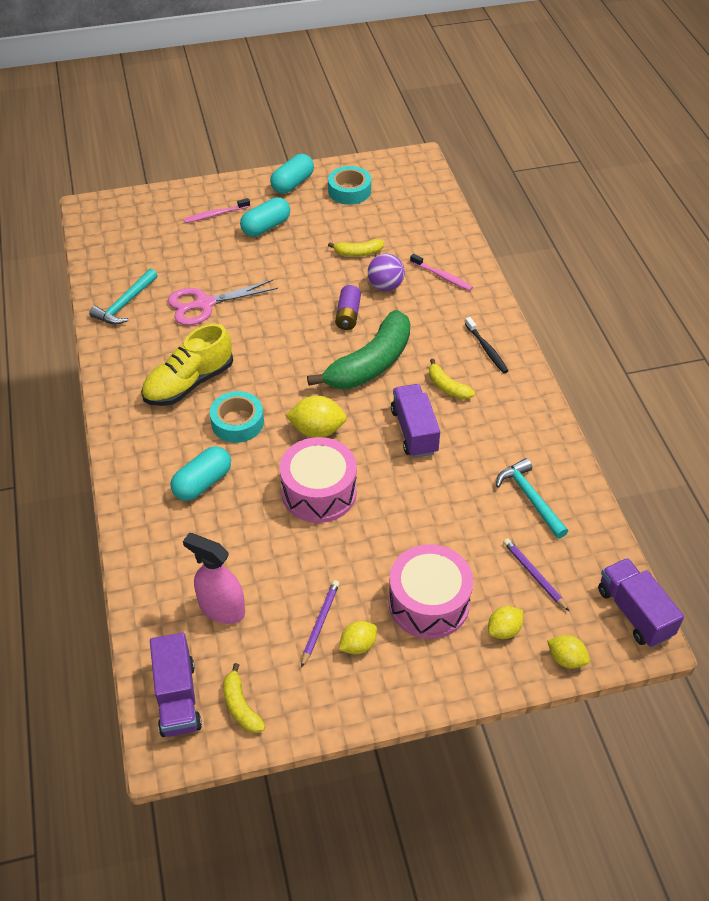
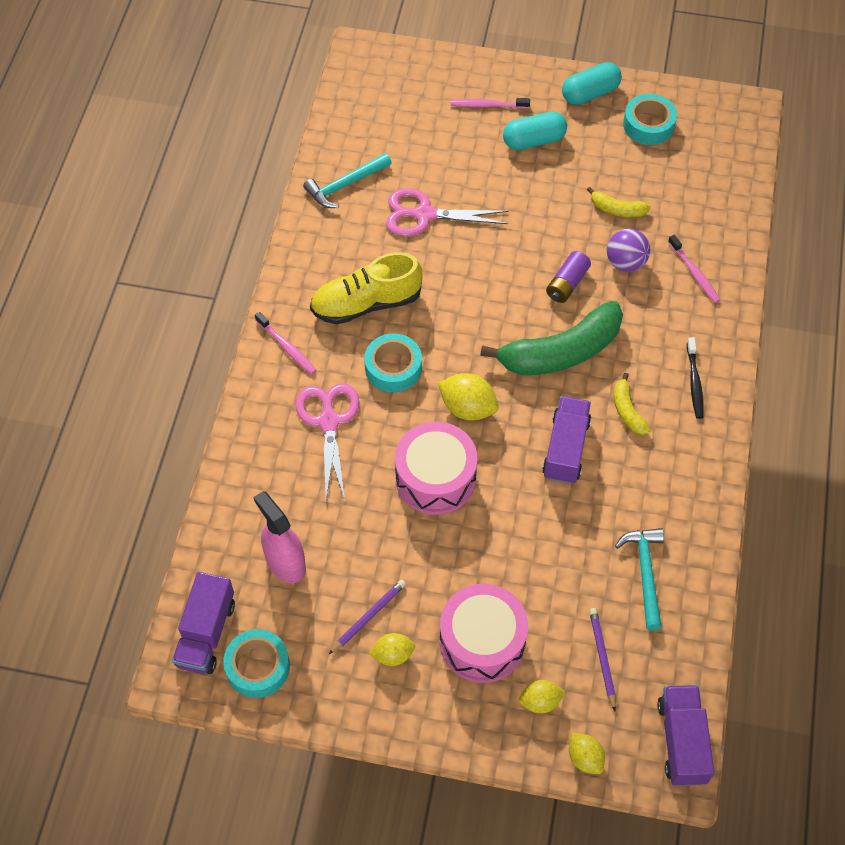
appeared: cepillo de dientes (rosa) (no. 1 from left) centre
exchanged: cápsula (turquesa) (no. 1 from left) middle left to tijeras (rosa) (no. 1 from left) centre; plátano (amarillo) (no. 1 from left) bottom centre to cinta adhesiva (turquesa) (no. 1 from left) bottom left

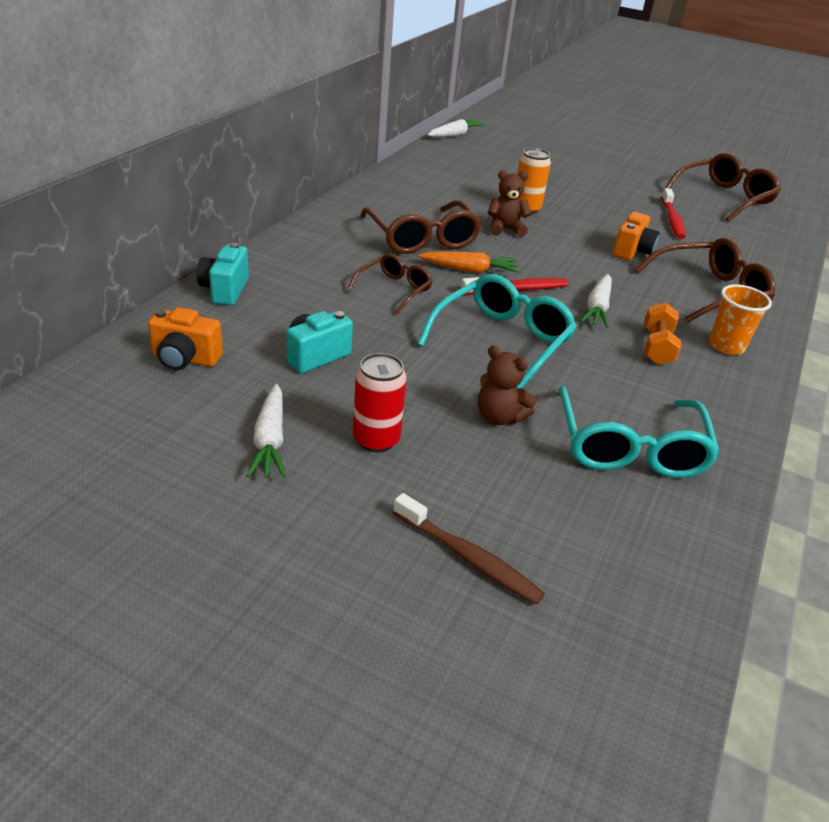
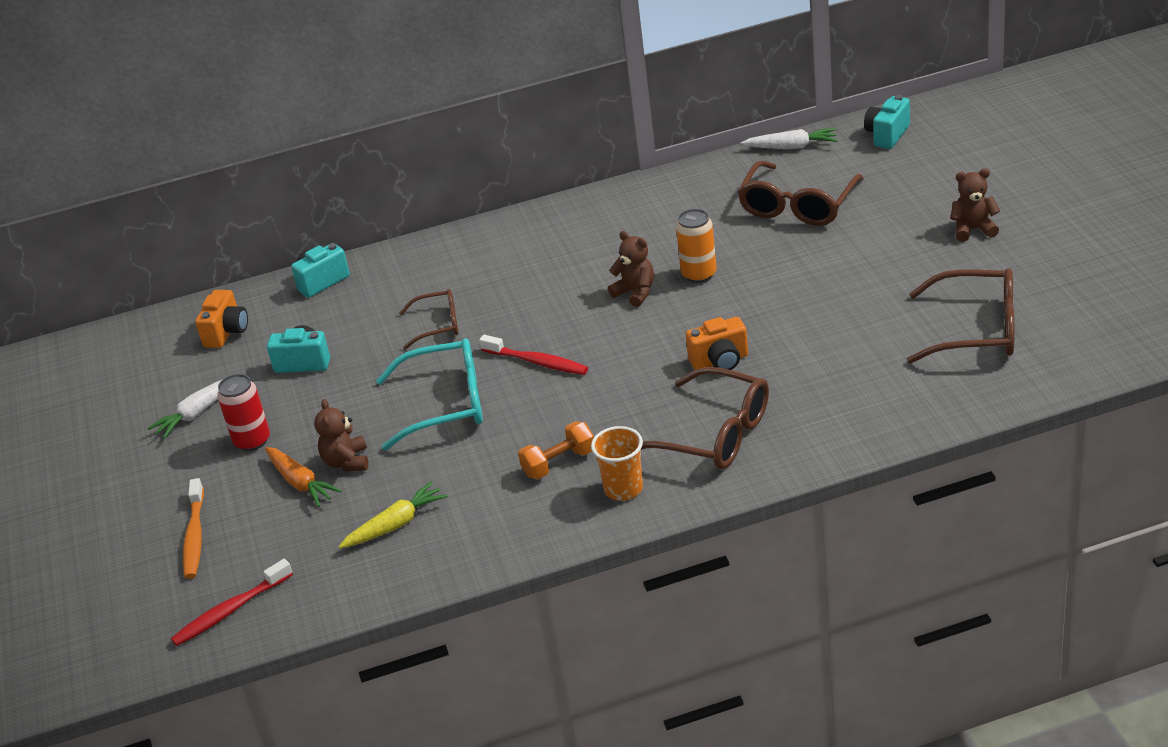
missing: zanahoria (blanco) (no. 3 from left) middle right
appeared: cámara (turquesa) (no. 3 from left) top right; osito (marrón) (no. 3 from left) top right
relocated: cepillo de dientes (rojo) (no. 2 from left in the first image) top right to cepillo de dientes (rojo) (no. 1 from left) bottom left; gafas (marrón) (no. 2 from left in the first image) top centre to gafas (marrón) (no. 3 from left) top right; zanahoria (naranja) top centre to middle left
exchanged: gafas (turquesa) (no. 2 from left) middle right to zanahoria (amarillo) bottom centre
colour: cepillo de dientes (marrón) bottom centre to cepillo de dientes (naranja) bottom left
spun: cámara (naranja) (no. 1 from left) middle left = middle left 135 degrees counterclockwise

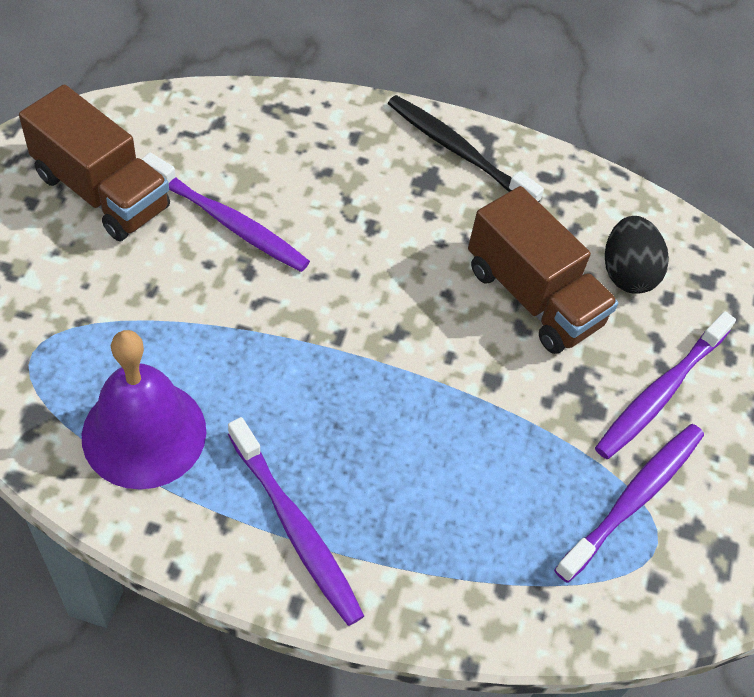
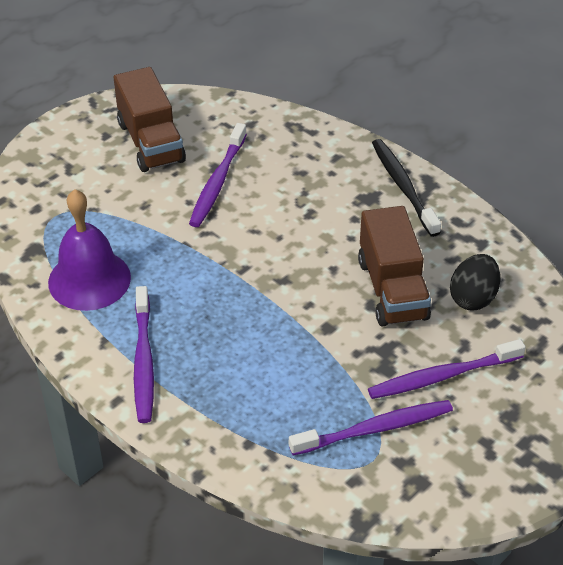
spun: cepillo de dientes (morado) (no. 1 from left in the first image) top left = top centre 45 degrees clockwise

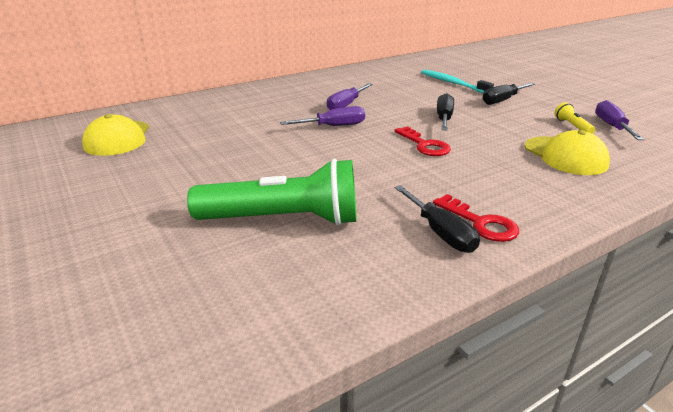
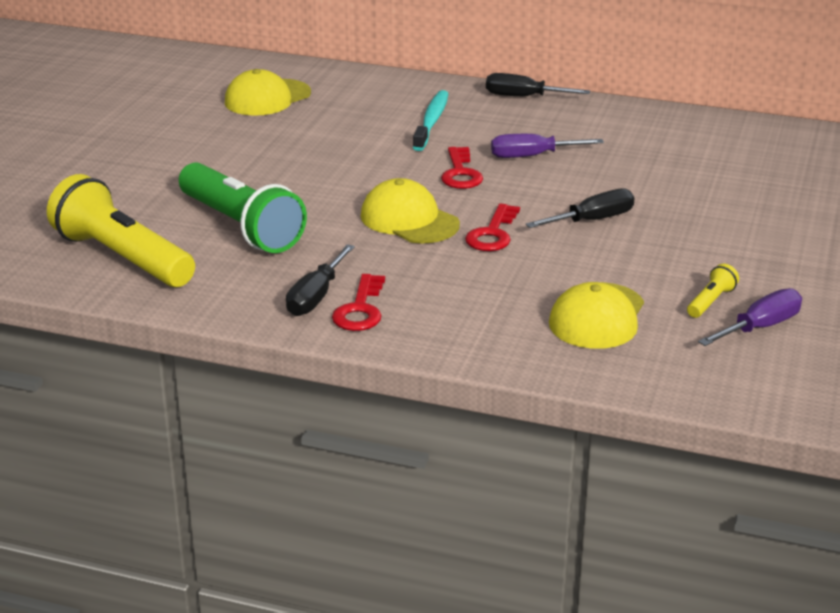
appeared: lámpara de mano (amarillo) (no. 1 from left) middle left; gorra (amarillo) (no. 2 from left) centre
relocated: cepillo de dientes (turquesa) top right to top centre; destornillador (negro) (no. 3 from left in the first image) top right to destornillador (negro) (no. 2 from left) top centre
exchanged: destornillador (morado) (no. 1 from left) top centre to llave (rojo) (no. 2 from left) top centre

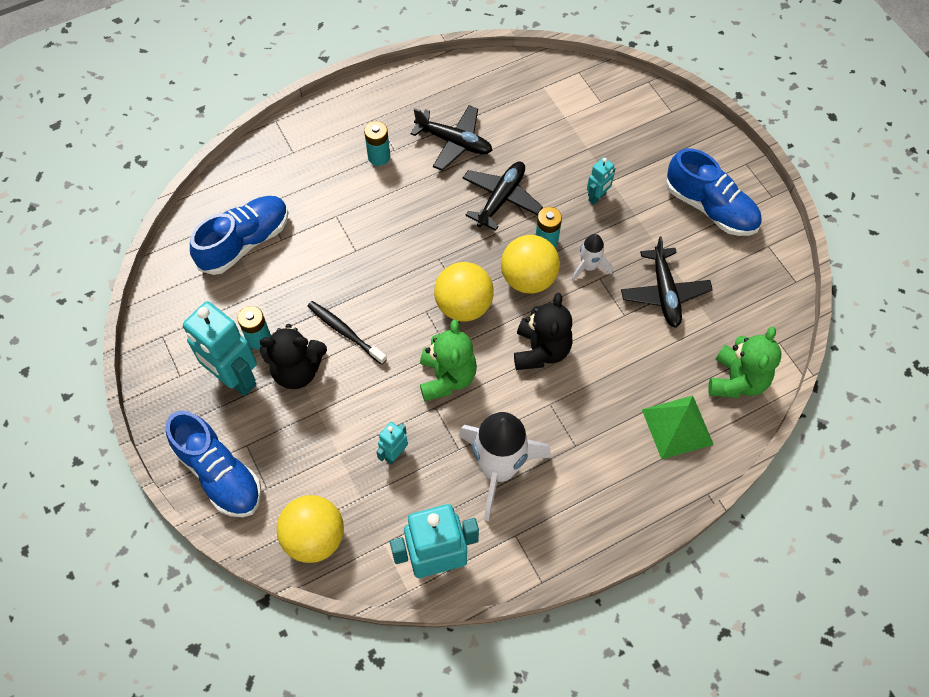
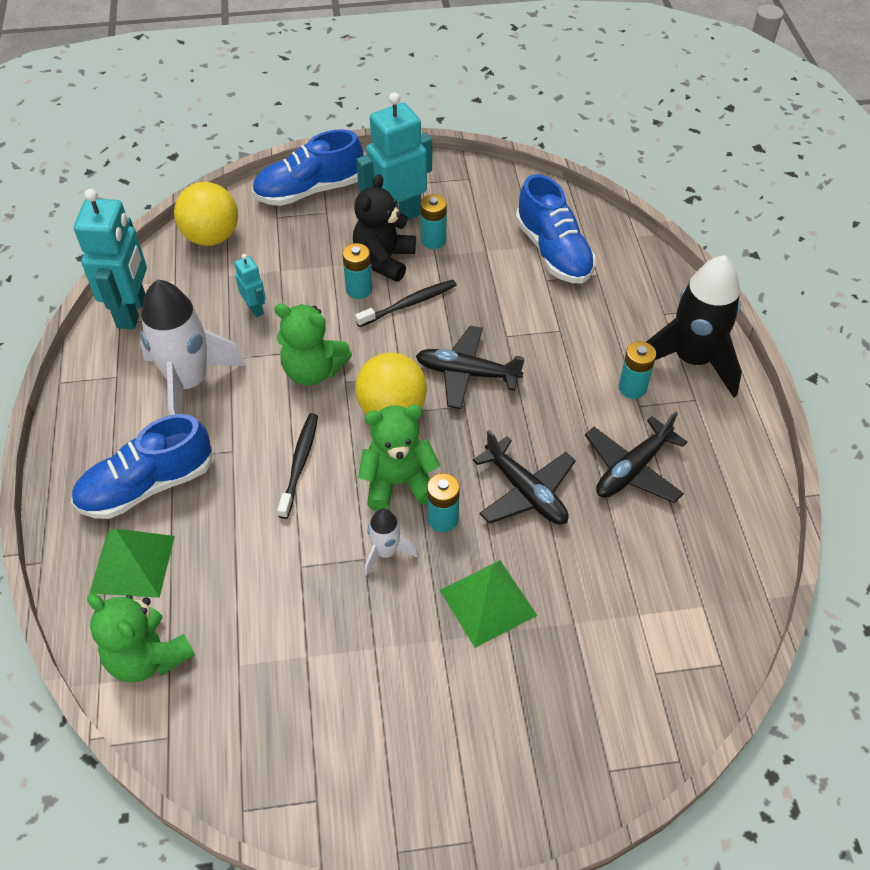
appeared: pila (turquesa) (no. 1 from left) top centre; cohete (negro) middle right
relocated: zapato (azul) (no. 3 from left in the first image) top right to zapato (azul) (no. 1 from left) middle left; avión (negro) (no. 3 from left in the first image) middle right to avión (negro) (no. 1 from left) centre
exchanged: robot (turquesa) (no. 4 from left) top centre to pirámide (verde) (no. 2 from left) bottom centre; pelota (amarillo) (no. 3 from left) centre to osito (verde) (no. 3 from left) centre; osito (negro) (no. 2 from left) centre to cepillo de dientes (negro) (no. 1 from left) centre

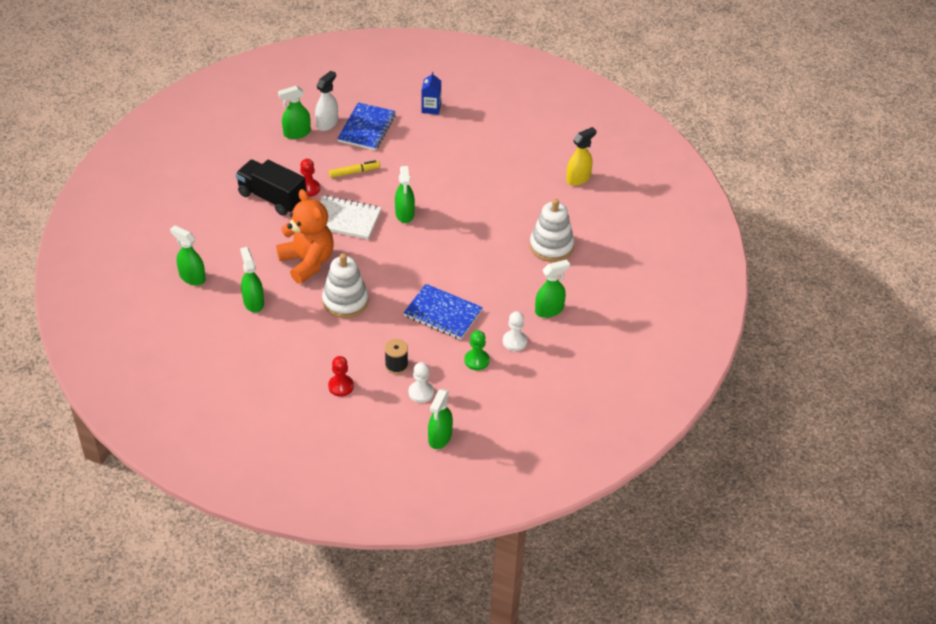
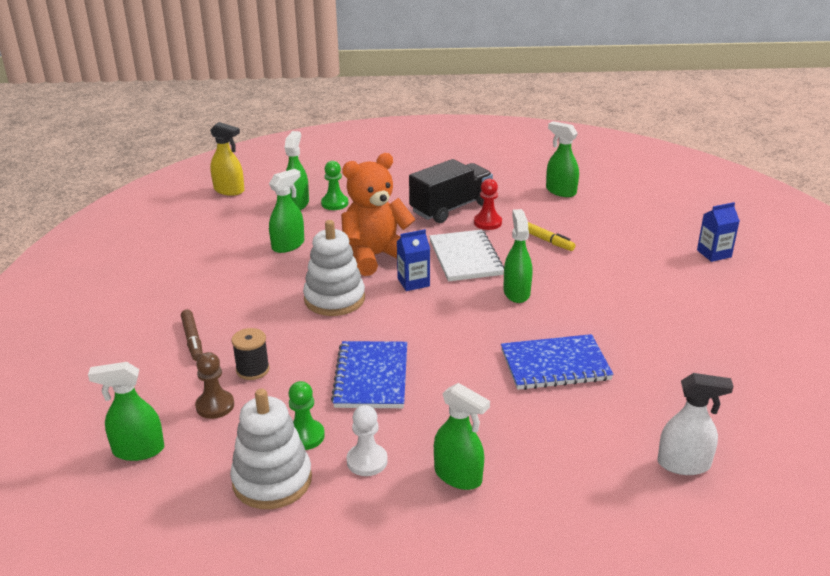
appeared: peón (verde) (no. 2 from left) top centre; cartón de leche (azul) (no. 1 from left) centre
relocated: pulverizador (blanco) top centre to bottom right; cuaderno (azul) (no. 1 from left in the first image) top centre to cuaderno (azul) (no. 2 from left) middle right; pulverizador (amarillo) top centre to top left; juguete apilable (blanco) (no. 2 from left in the first image) centre to juguete apilable (blanco) (no. 1 from left) bottom left
exchanged: peón (rojo) (no. 2 from left) centre to rotulador (marrón) middle left
colour: peón (blanco) (no. 1 from left) centre to peón (marrón) bottom left
spun: camión (negro) top left = top centre 45 degrees clockwise; pulverizador (verde) (no. 4 from left in the first image) top centre = centre 120 degrees clockwise; osito (naranja) middle left = centre 150 degrees counterclockwise

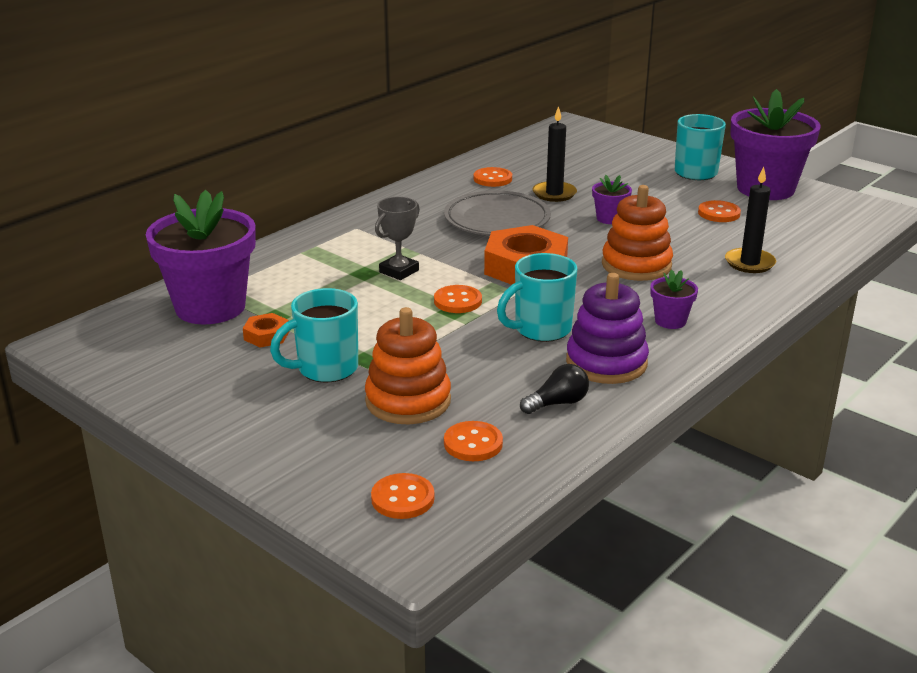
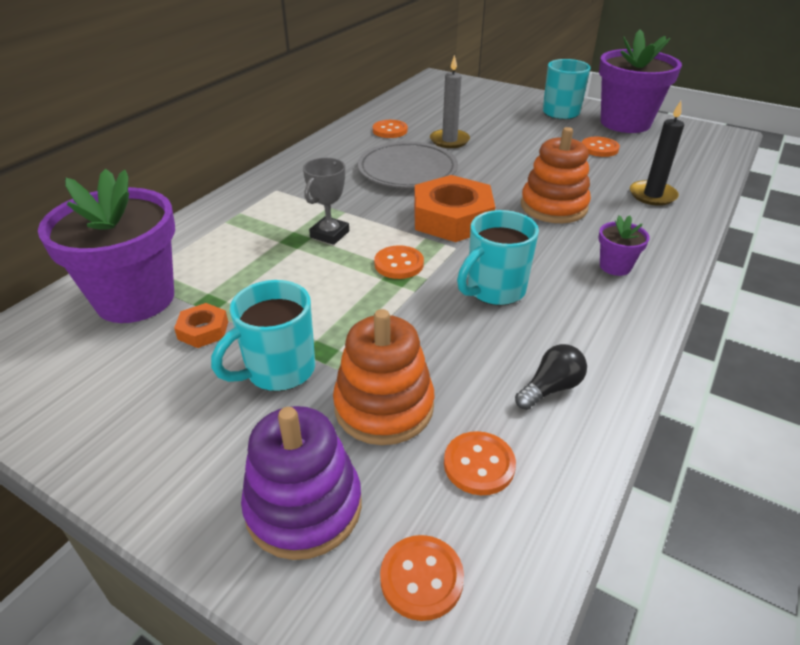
missing: maceta (morado) (no. 2 from left) top right
relocated: juguete apilable (morado) centre to bottom centre
colour: vela (negro) (no. 1 from left) top centre to vela (gris) top centre

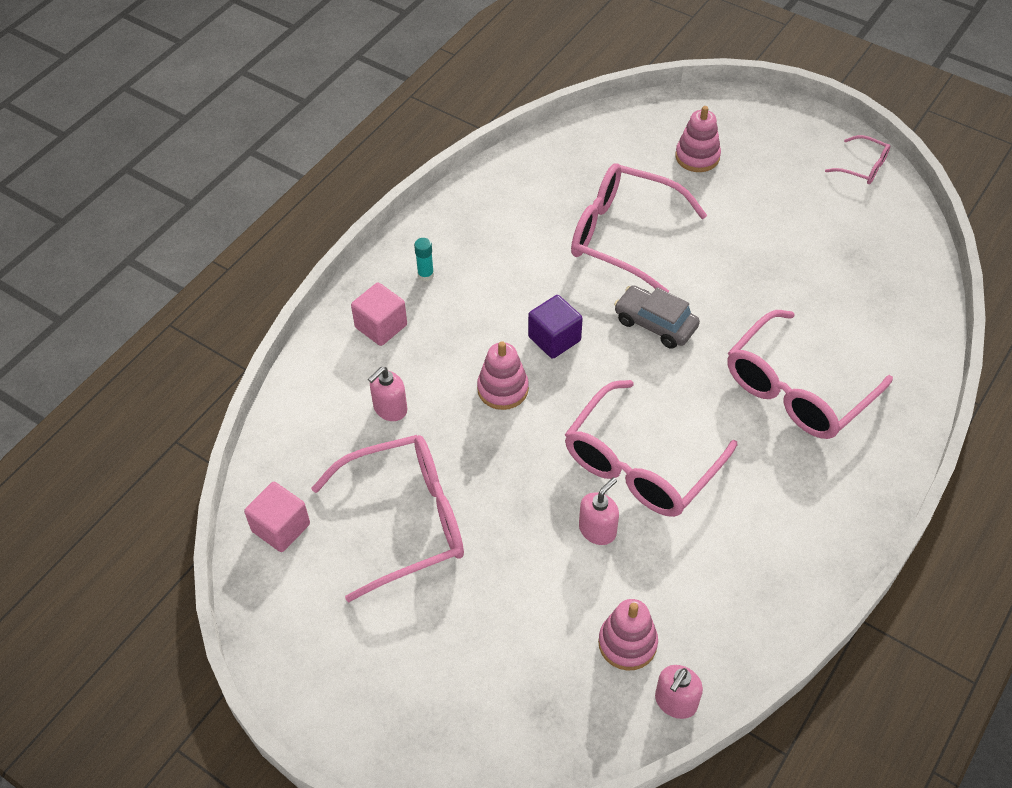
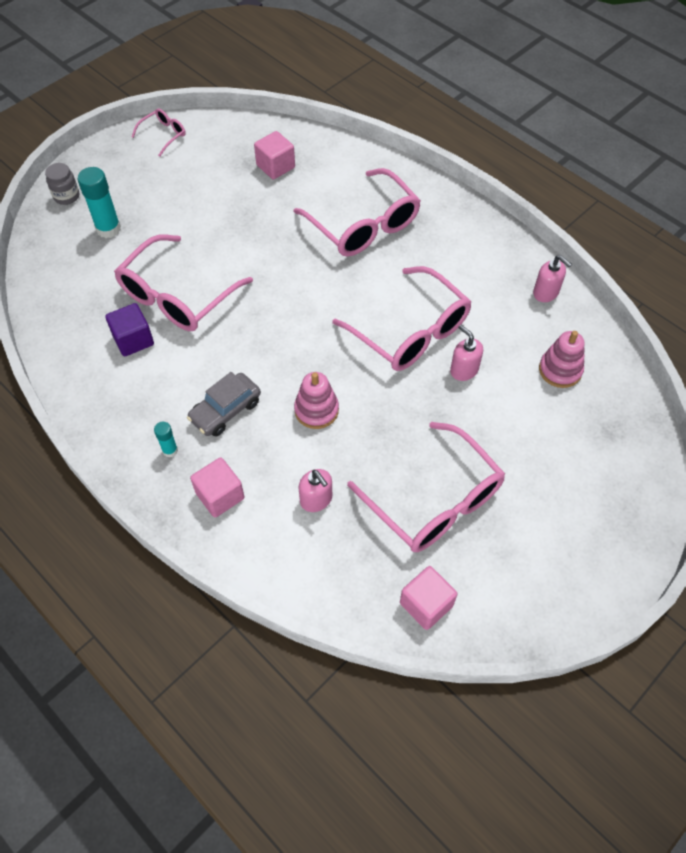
appeared: cubo (rosa) (no. 2 from left) top centre; tarro (gris) top left
relocated: coche (gris) centre to middle left; cubo (morado) centre to middle left; dispensador de jabón (rosa) (no. 3 from left) bottom right to top right
exchanged: juguete apilable (rosa) (no. 3 from left) top right to barra de pegamento (turquesa) (no. 1 from left) top left
spun: gafas (rosa) (no. 1 from left in the first image) centre = centre 150 degrees clockwise

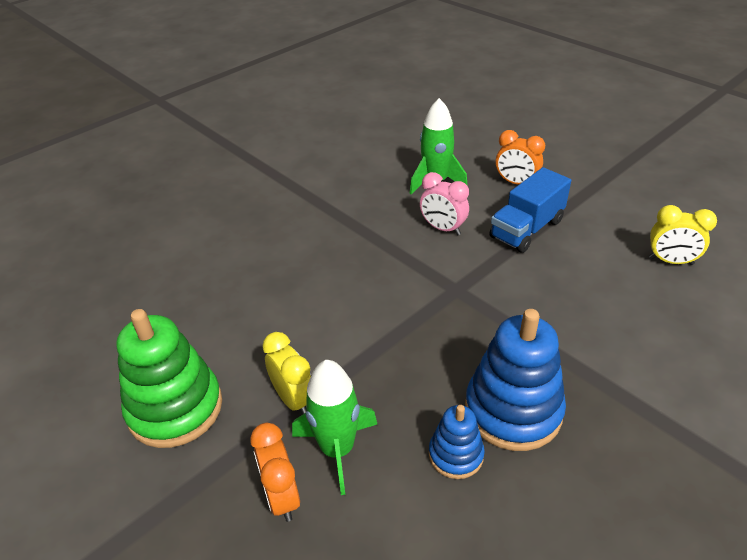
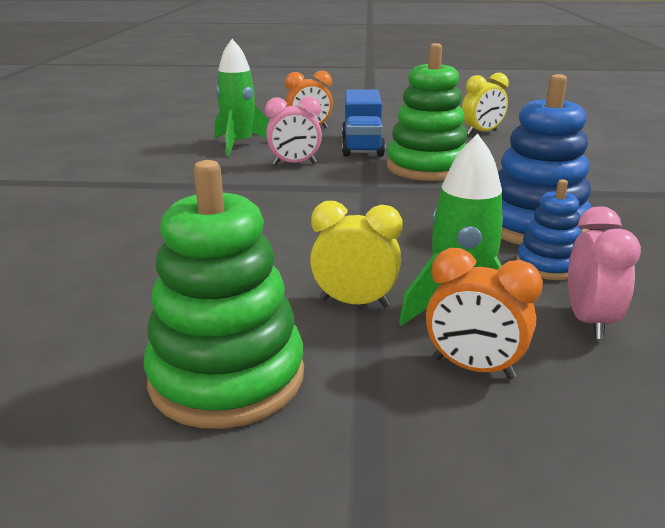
appeared: juguete apilable (verde) (no. 2 from left) top centre; despertador (rosa) (no. 2 from left) middle right

